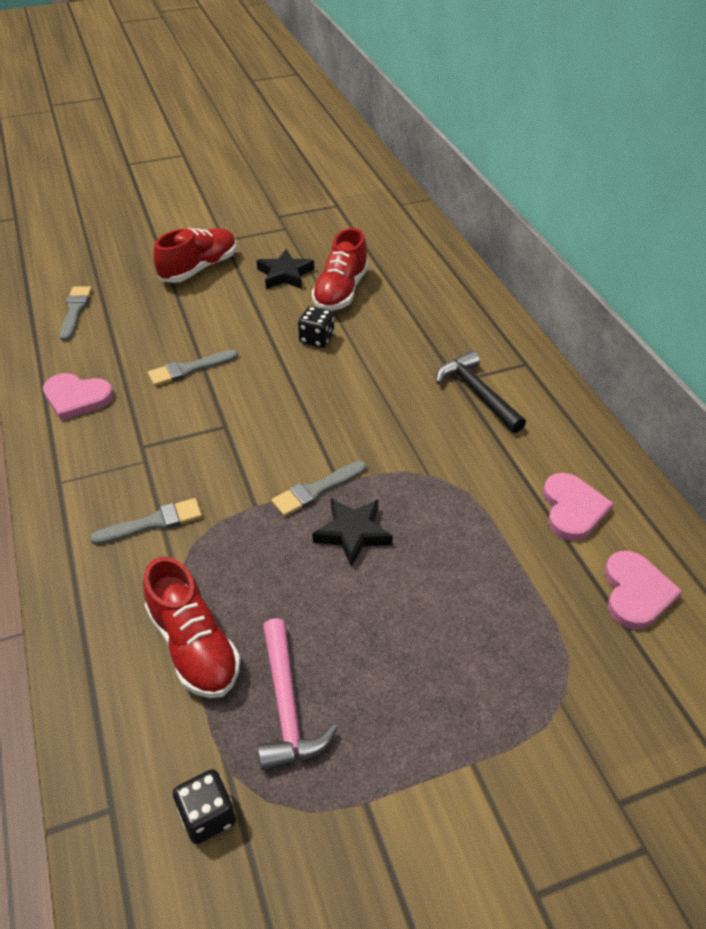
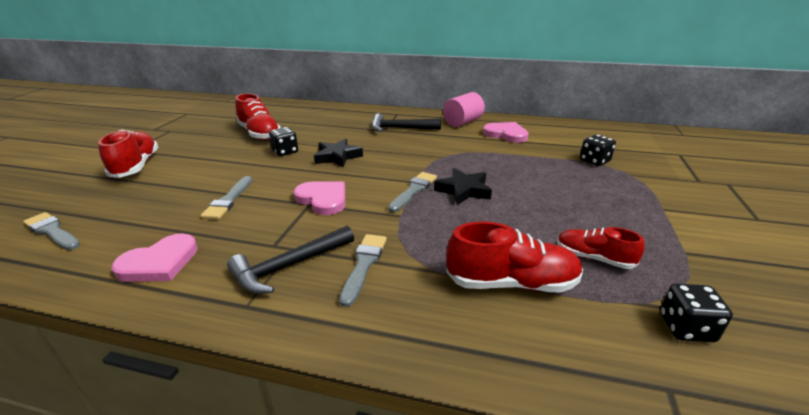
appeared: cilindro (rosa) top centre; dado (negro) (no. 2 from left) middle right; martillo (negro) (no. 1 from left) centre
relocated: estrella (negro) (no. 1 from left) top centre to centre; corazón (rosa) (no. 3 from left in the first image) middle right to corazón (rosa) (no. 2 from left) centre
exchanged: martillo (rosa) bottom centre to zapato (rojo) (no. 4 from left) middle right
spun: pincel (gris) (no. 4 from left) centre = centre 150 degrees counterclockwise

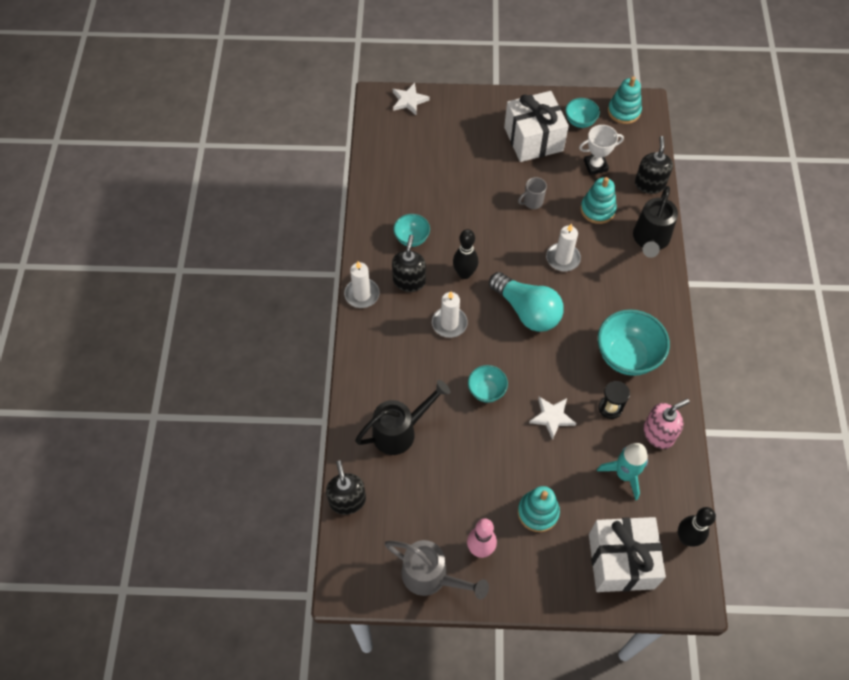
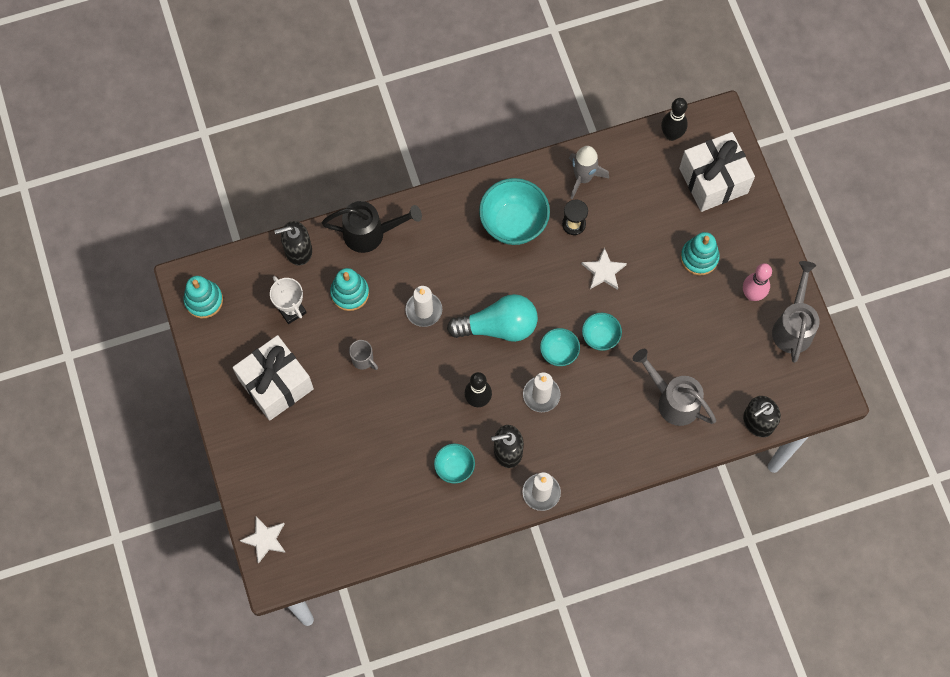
missing: cohete (turquesa) bottom right
relocated: cuenco (turquesa) (no. 3 from left) top right to centre
exchanged: dispensador de jabón (rosa) middle right to cohete (gris) top centre
colour: regadera (negro) (no. 1 from left) centre to regadera (gris) (no. 1 from left) middle right
spun: bombilla (turquesa) centre = centre 60 degrees clockwise

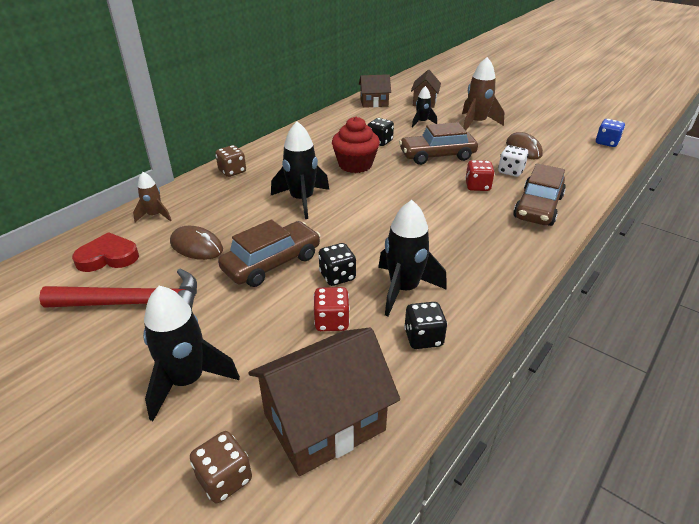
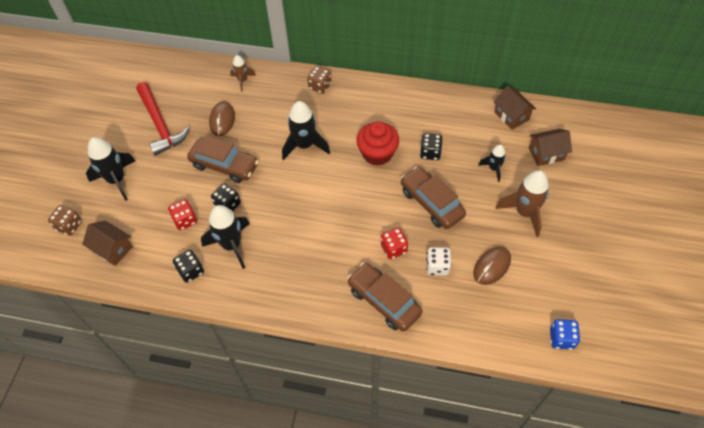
missing: corazón (rojo) middle left
spun: coche (marrón) (no. 3 from left in the first image) middle right = bottom centre 45 degrees clockwise
size: casa (marrón) (no. 1 from left) bottom centre = middle left x0.60

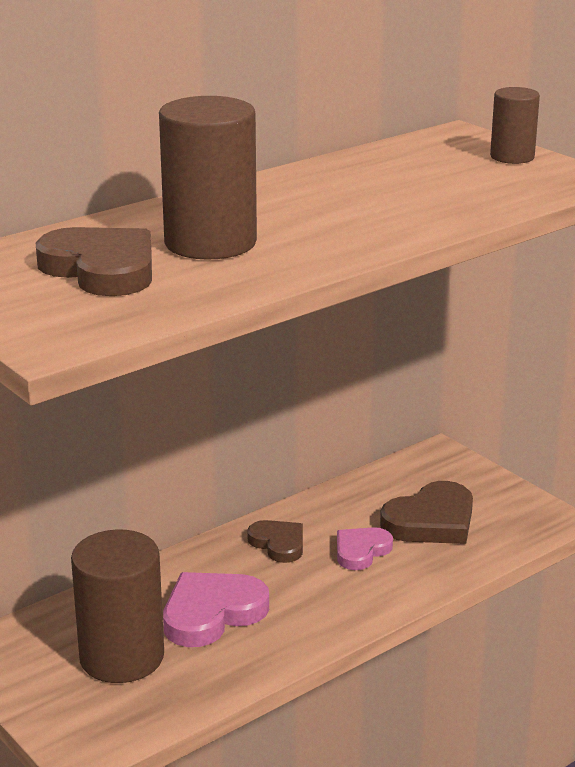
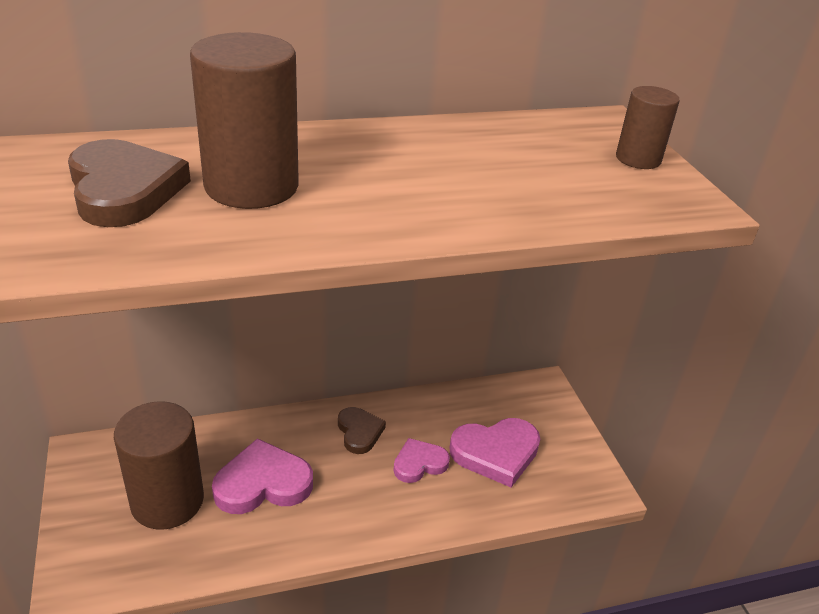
colour: corazón (marrón) (no. 3 from left) bottom right to corazón (rosa) (no. 3 from left) bottom centre

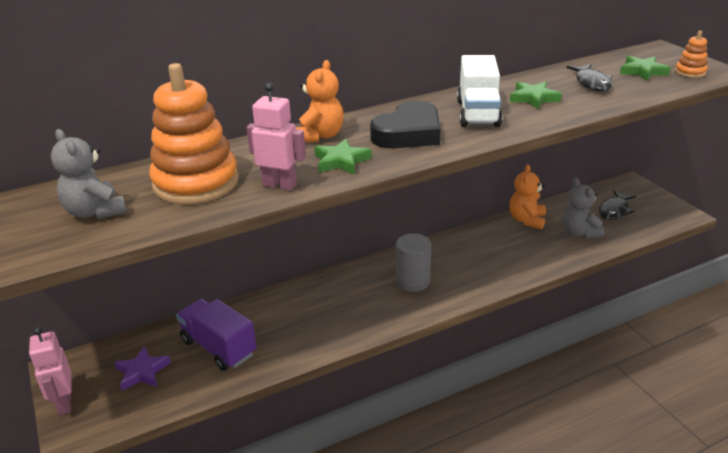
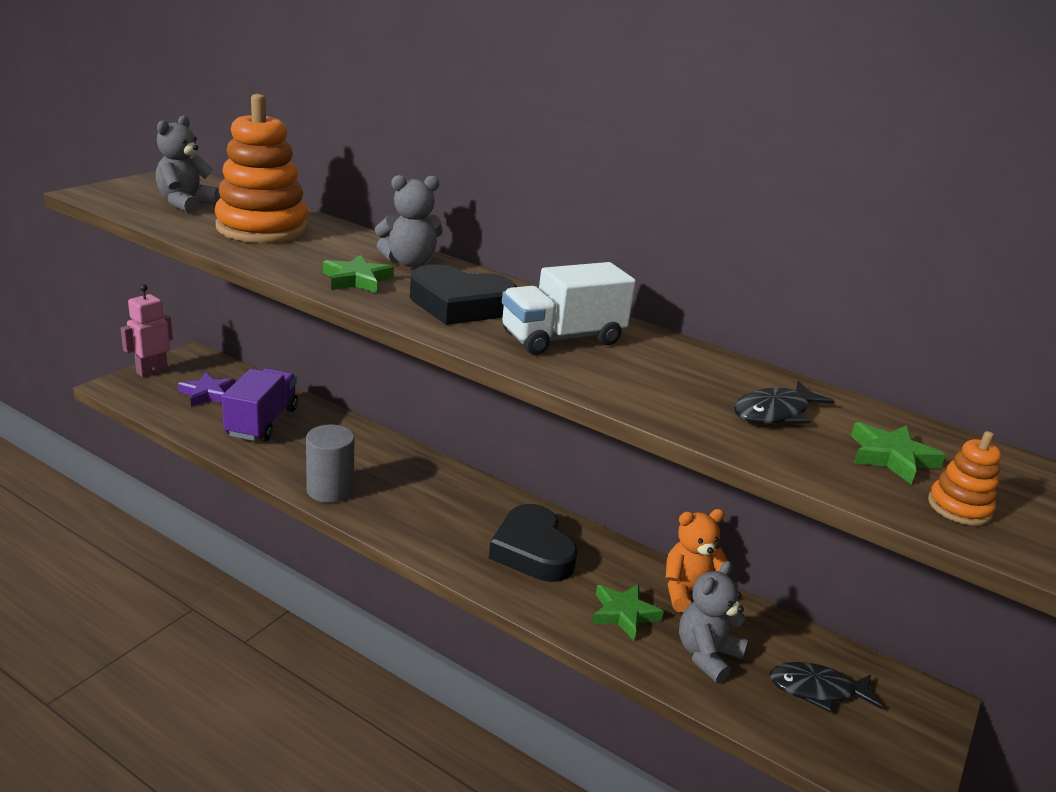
missing: robot (rosa) (no. 2 from left) top centre
appeared: corazón (negro) (no. 2 from left) bottom centre
relocated: estrella (verde) (no. 2 from left) top right to bottom centre; cilindro (gris) centre to middle left
colour: osito (naranja) (no. 1 from left) top centre to osito (gris) (no. 2 from left) top centre

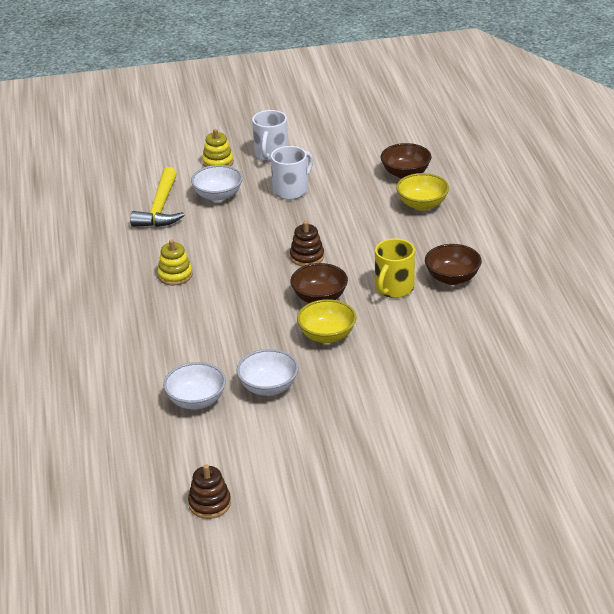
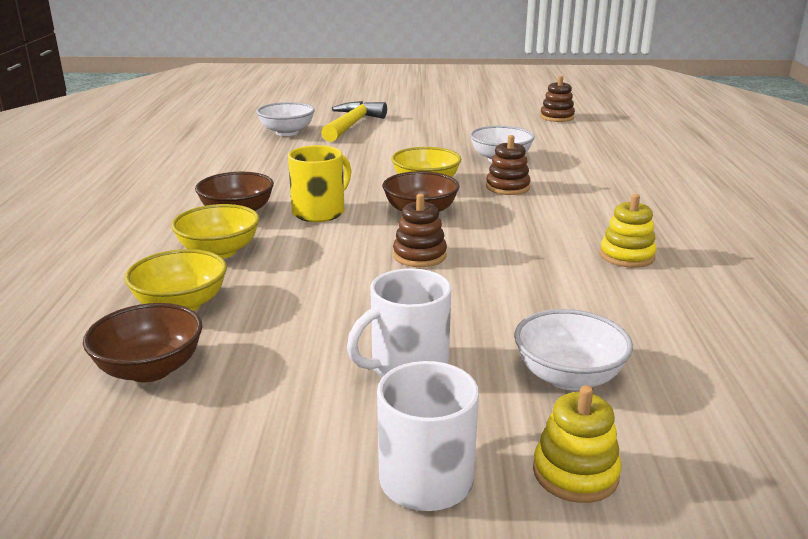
appeared: juguete apilable (marrón) (no. 2 from left) top centre; cuenco (amarillo) (no. 2 from left) middle left
relocated: martillo (amarillo) top left to top centre; cuenco (blanco) (no. 1 from left) middle left to top centre

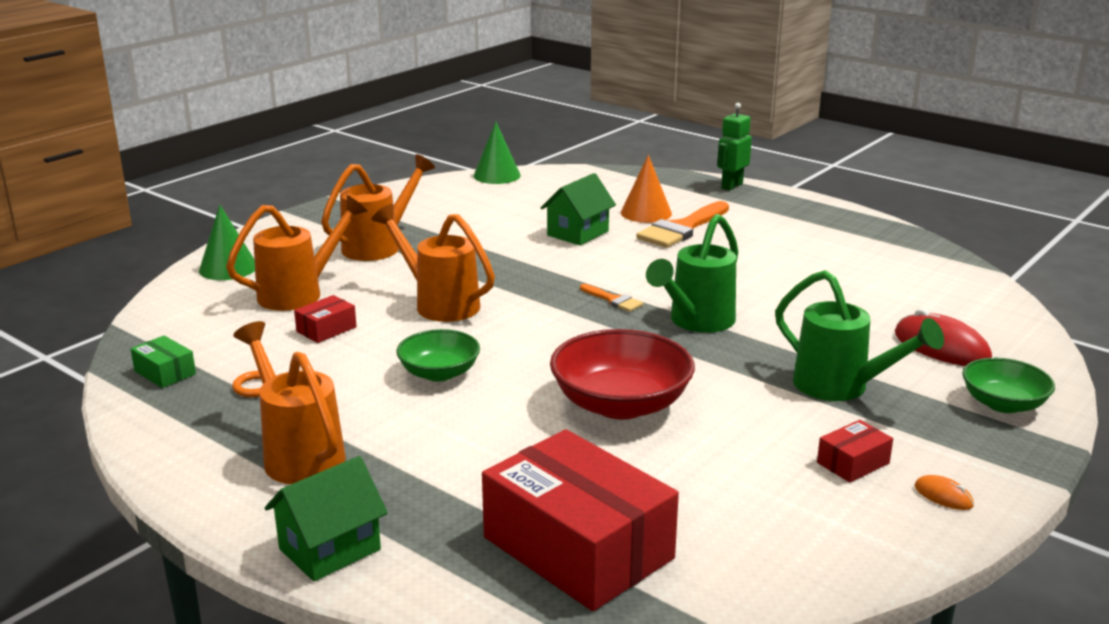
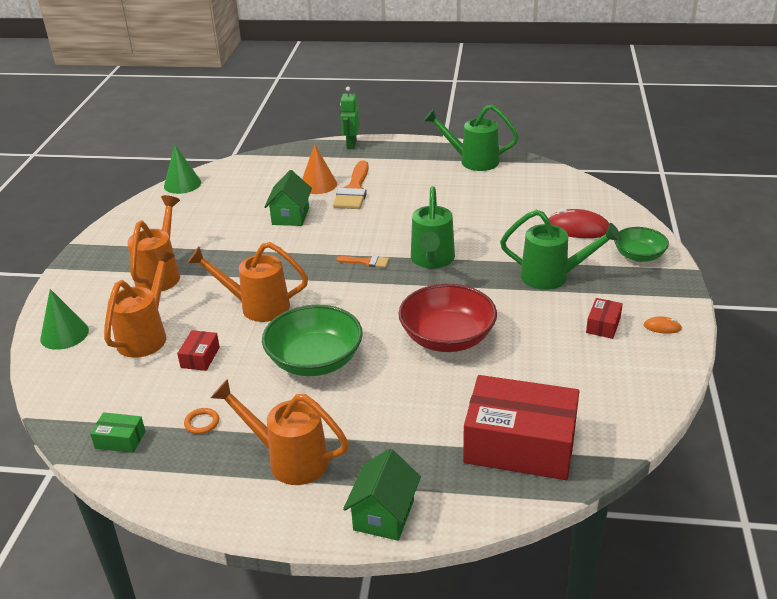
appeared: regadera (verde) (no. 2 from left) top centre
size: cuenco (verde) (no. 1 from left) centre = centre x1.64

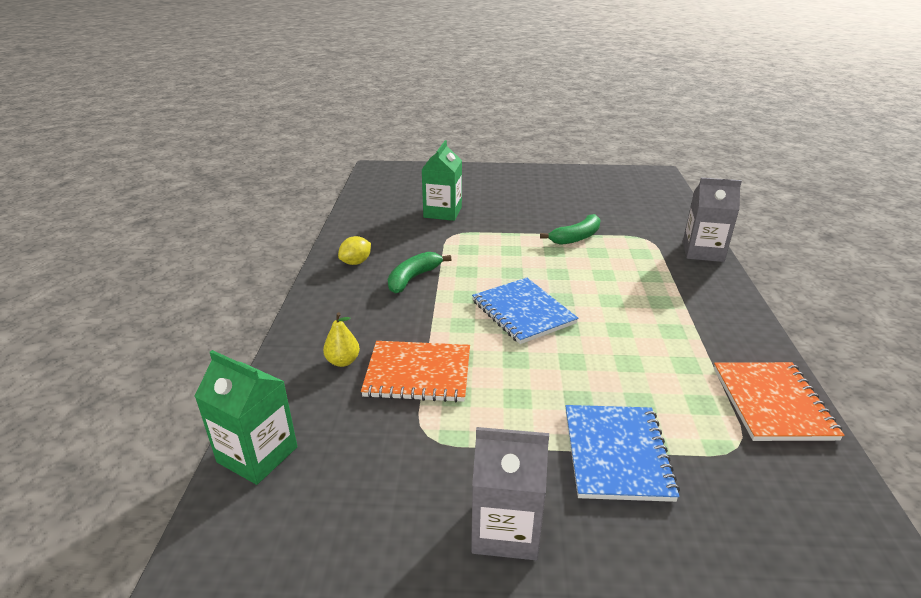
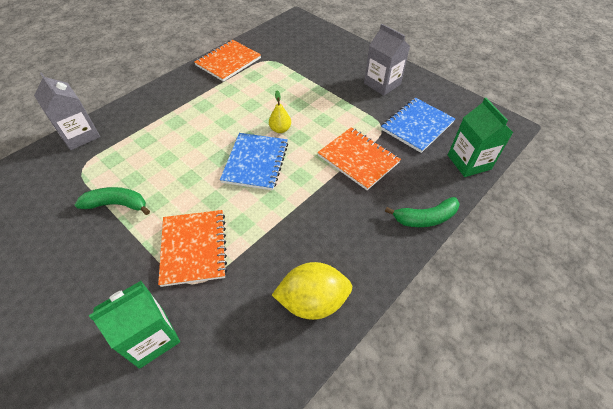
appeared: cuaderno (naranja) (no. 1 from left) middle left
relocated: plátano (verde) (no. 1 from left in the first image) centre to plátano (verde) (no. 2 from left) middle right; pera (amarillo) centre to top centre; cuaderno (azul) (no. 2 from left) bottom right to top right
size: limón (amarillo) centre = bottom centre x1.74

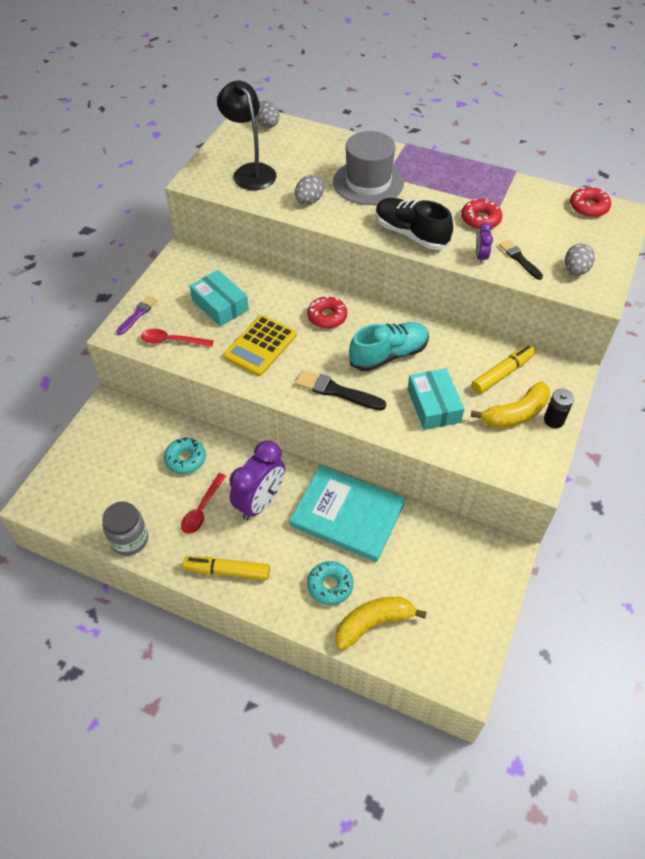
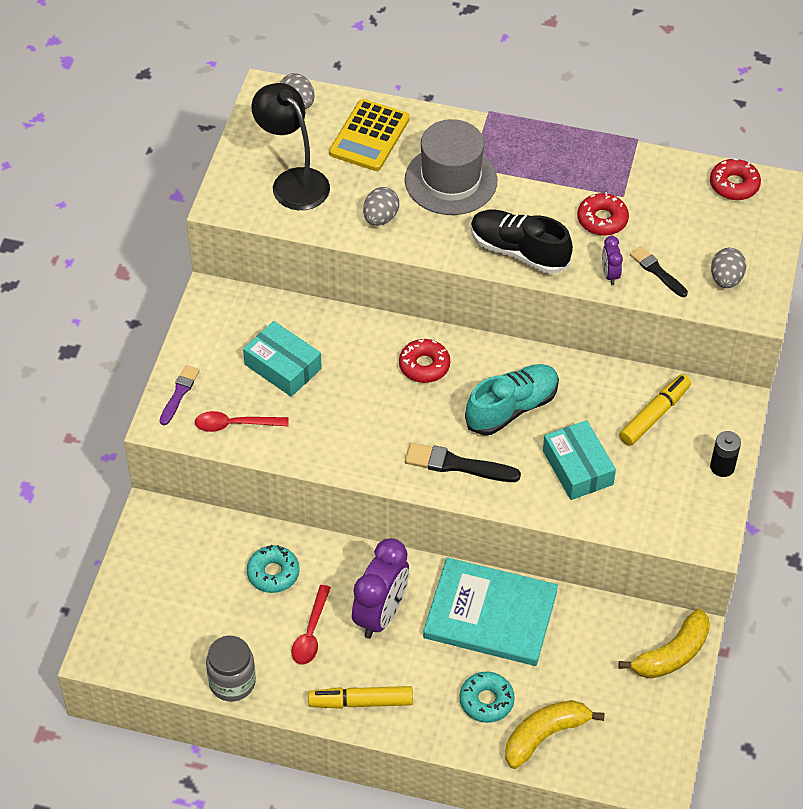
relocated: calculadora (amarillo) centre to top centre; plátano (amarillo) (no. 2 from left) middle right to bottom right

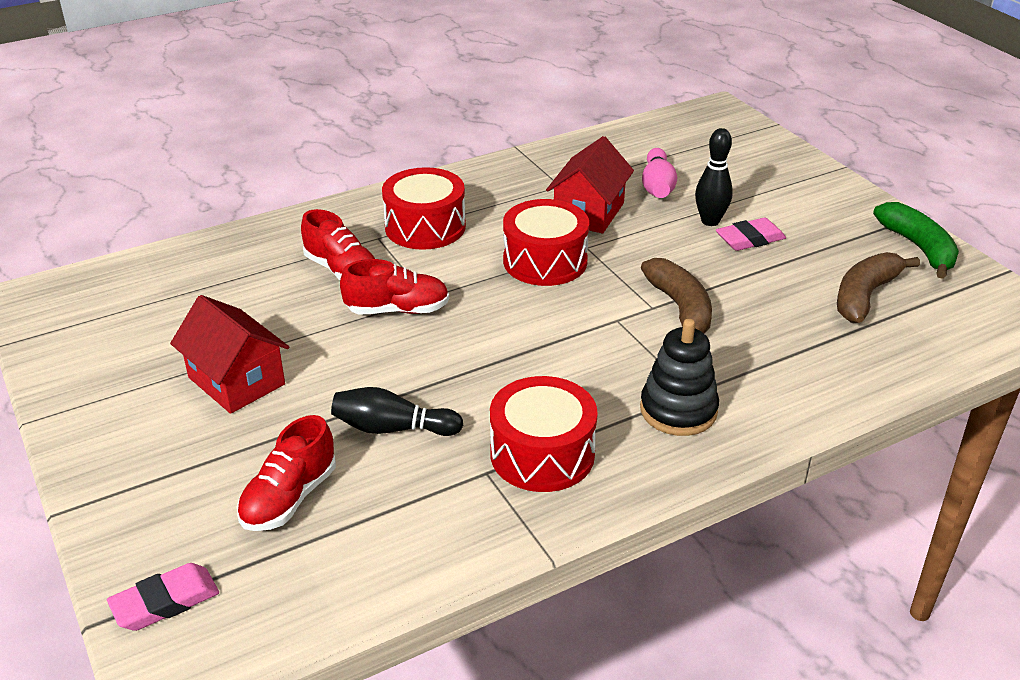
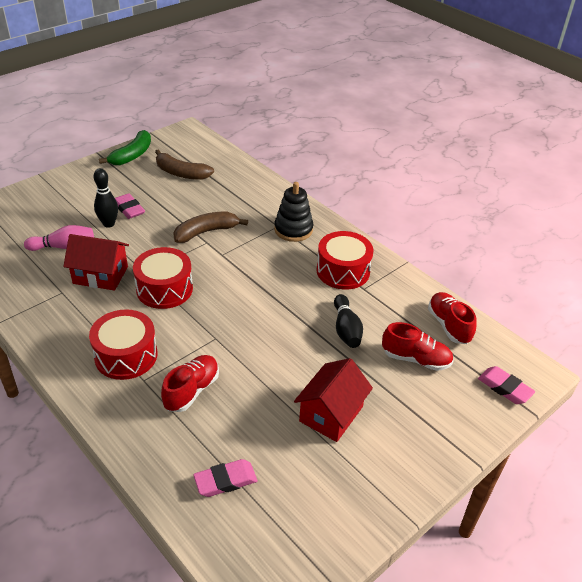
appeared: goma de borrar (rosa) (no. 2 from left) bottom centre
relocated: zapato (rojo) (no. 3 from left) centre to middle right
spun: plátano (verde) middle right = top left 150 degrees clockwise

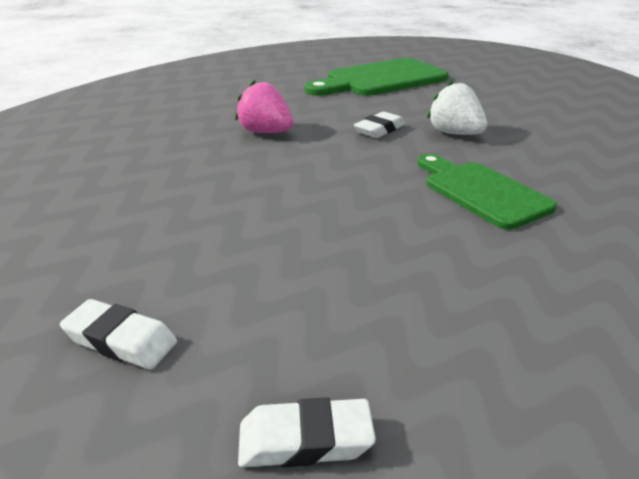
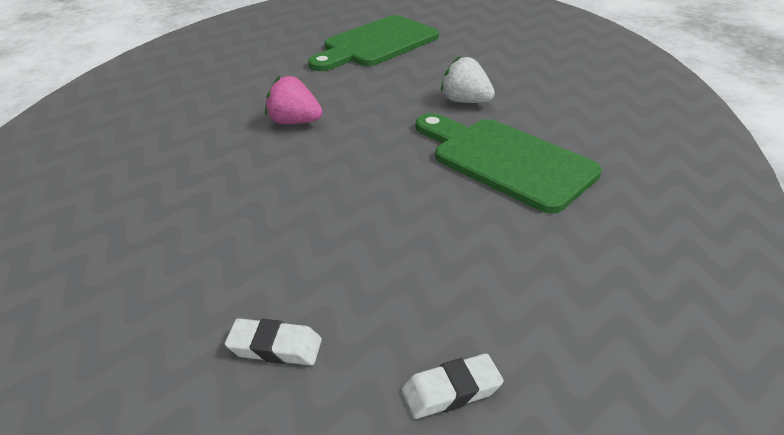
missing: goma de borrar (blanco) (no. 3 from left) top centre
size: tabla de cortar (verde) (no. 2 from left) middle right = centre x1.51

